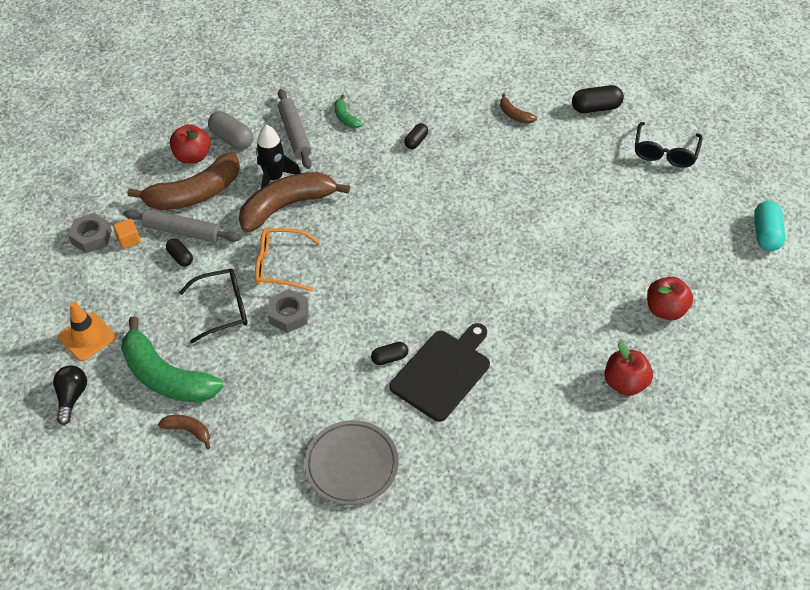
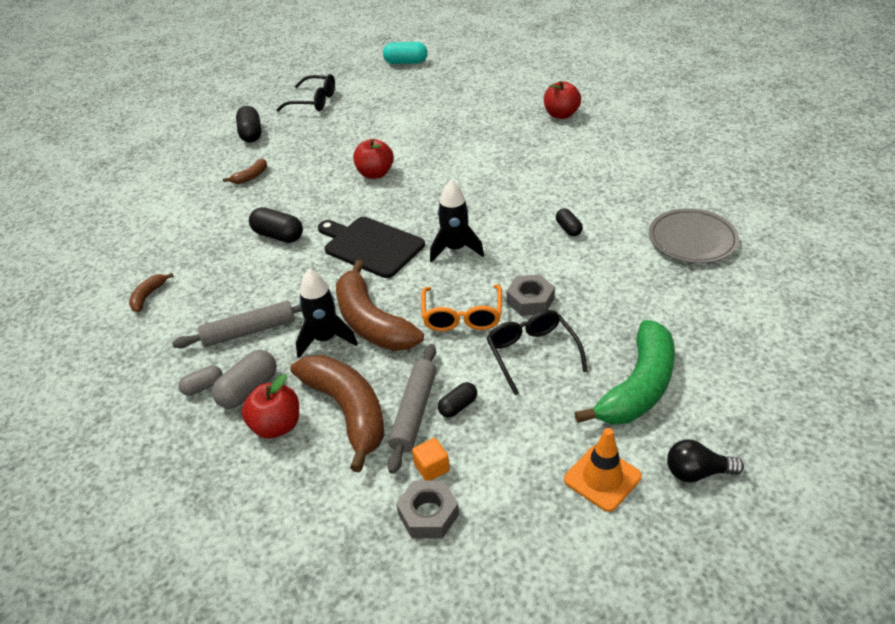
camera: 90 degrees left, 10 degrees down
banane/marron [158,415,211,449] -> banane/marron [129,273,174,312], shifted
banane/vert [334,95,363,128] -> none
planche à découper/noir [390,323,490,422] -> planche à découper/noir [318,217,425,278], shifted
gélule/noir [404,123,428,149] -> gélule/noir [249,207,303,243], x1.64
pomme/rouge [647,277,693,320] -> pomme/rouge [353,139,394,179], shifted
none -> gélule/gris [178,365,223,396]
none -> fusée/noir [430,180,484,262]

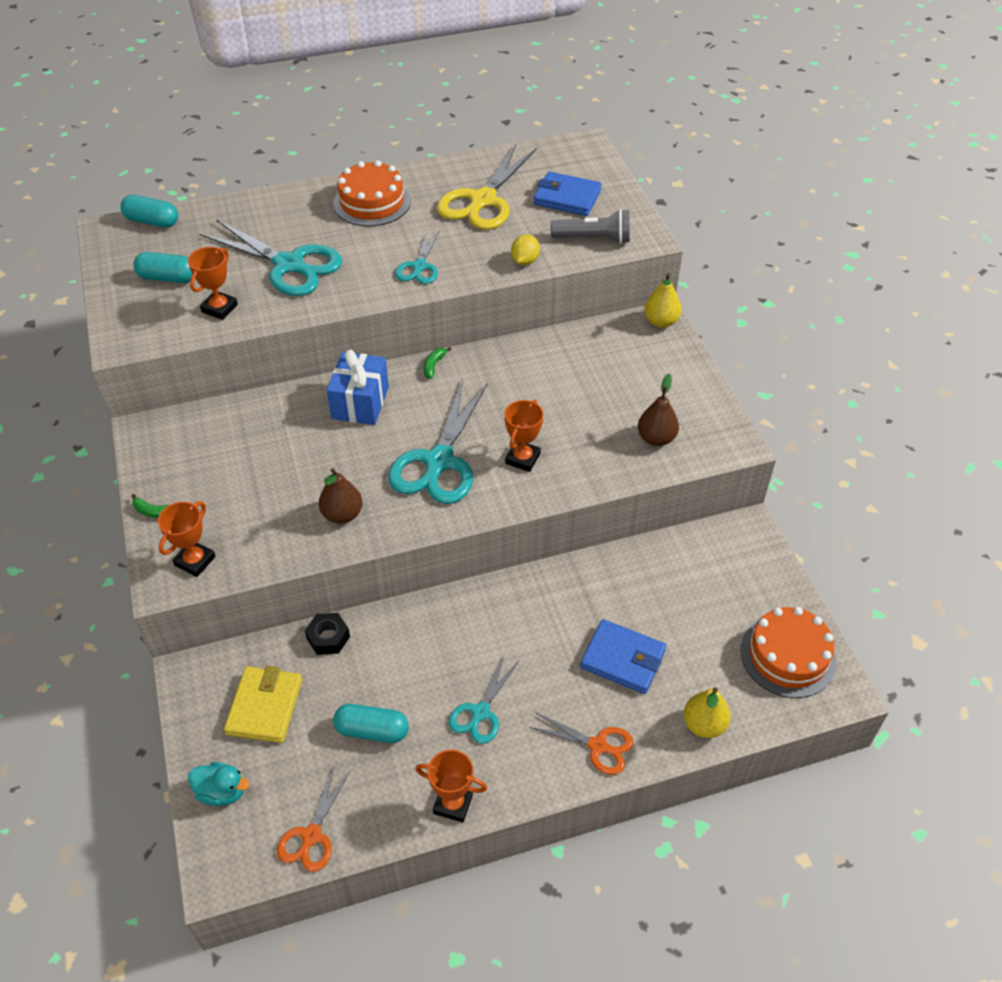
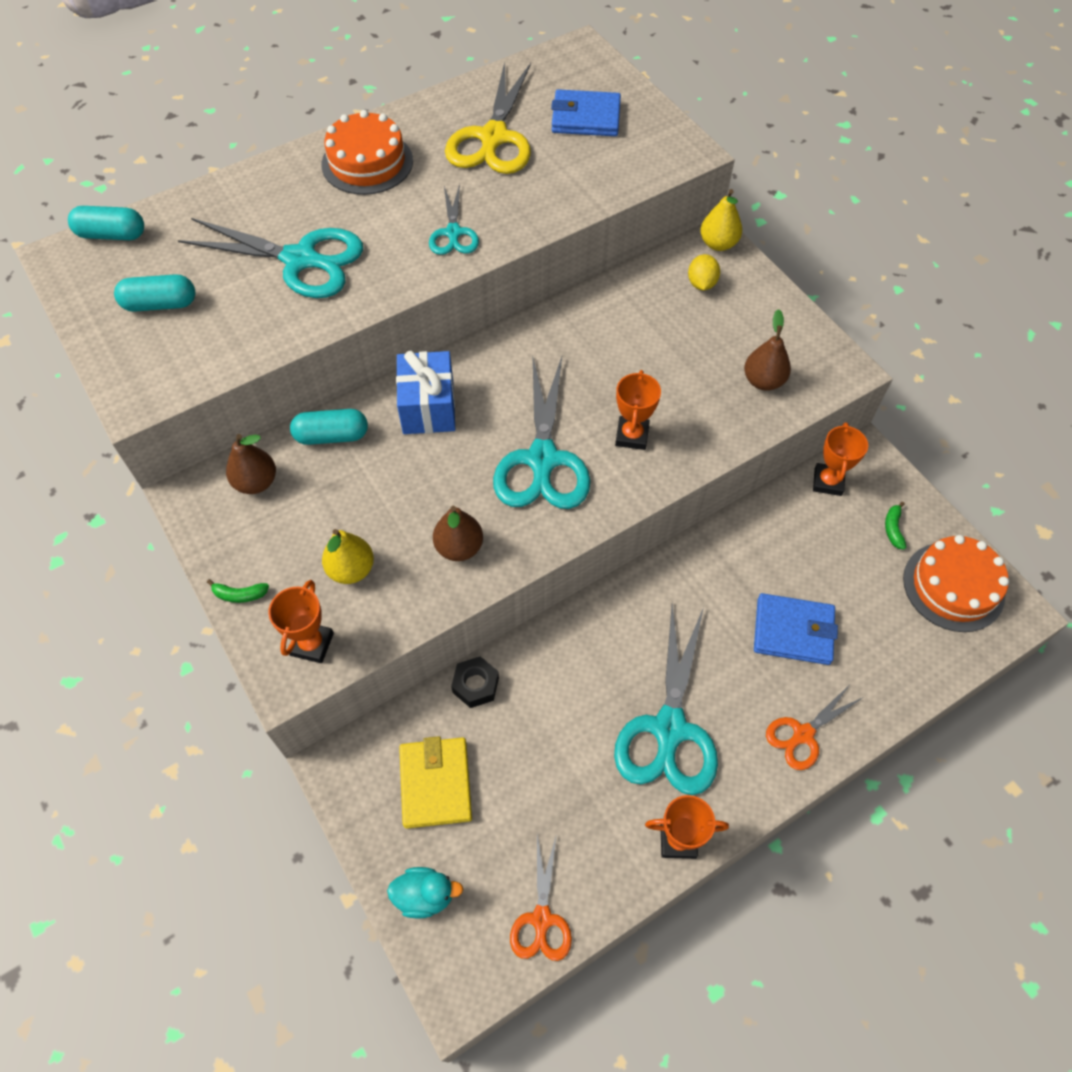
camera: 15 degrees left, 10 degrees up
trophée/orange [188,247,238,320] -> trophée/orange [813,422,868,496], shifted
gélule/turquoise [333,704,409,743] -> gélule/turquoise [290,409,368,445], shifted
banane/vert [424,347,452,379] -> banane/vert [885,502,906,550], shifted
ciseaux/turquoise [449,656,518,744] -> ciseaux/turquoise [614,603,718,795], x1.83
citron/jaune [511,234,540,265] -> citron/jaune [688,254,720,290], shifted
ciseaux/orange [529,712,634,775] -> ciseaux/orange [766,686,864,770], 135 degrees clockwise
lampe de poche/gris [551,209,630,244] -> none
poire/jaune [684,687,731,738] -> poire/jaune [322,529,374,584], shifted
none -> poire/marron [226,434,276,494]

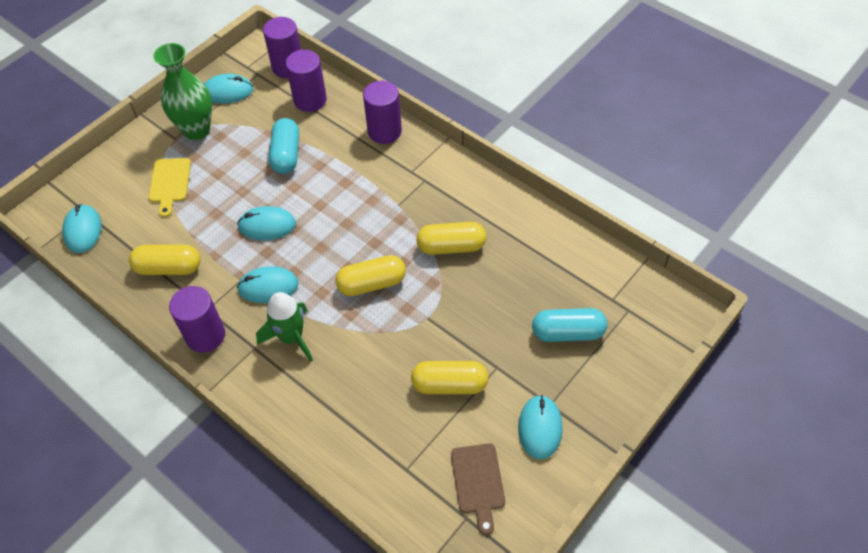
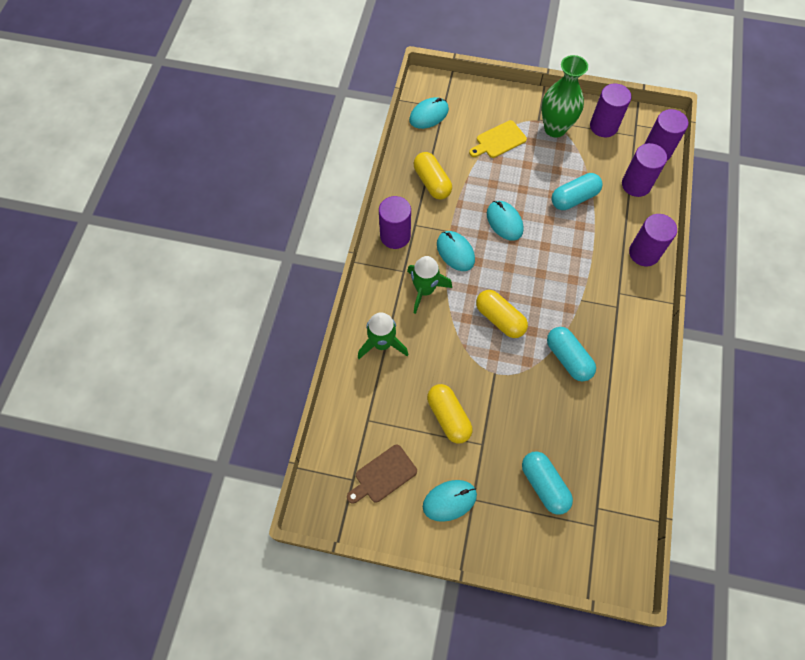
camera: 60 degrees right, 10 degrees up
souris/turquoise [204,74,254,104] -> cylindre/violet [590,84,632,137]
gélule/jaune [416,222,486,255] -> gélule/turquoise [547,327,596,381]
none -> fusée/vert [358,312,409,359]

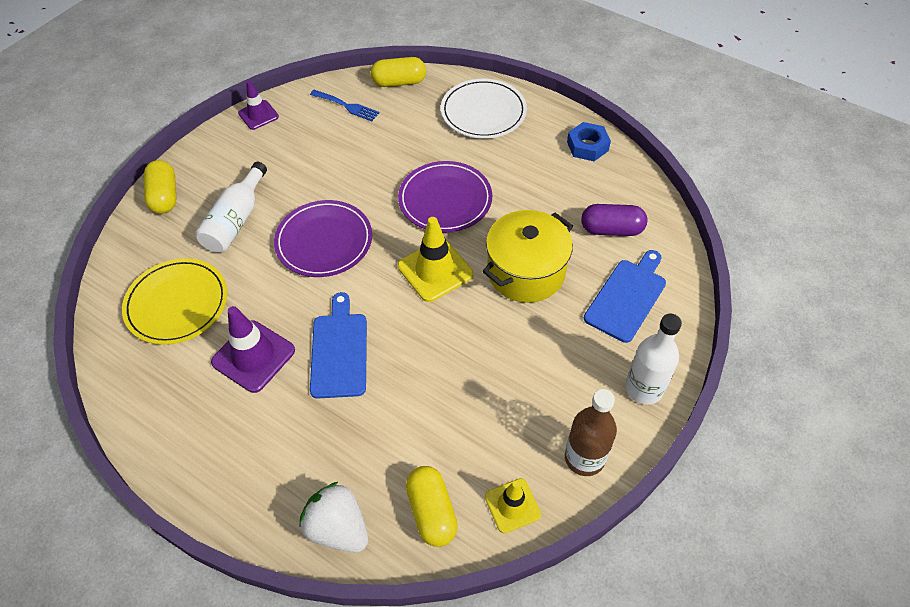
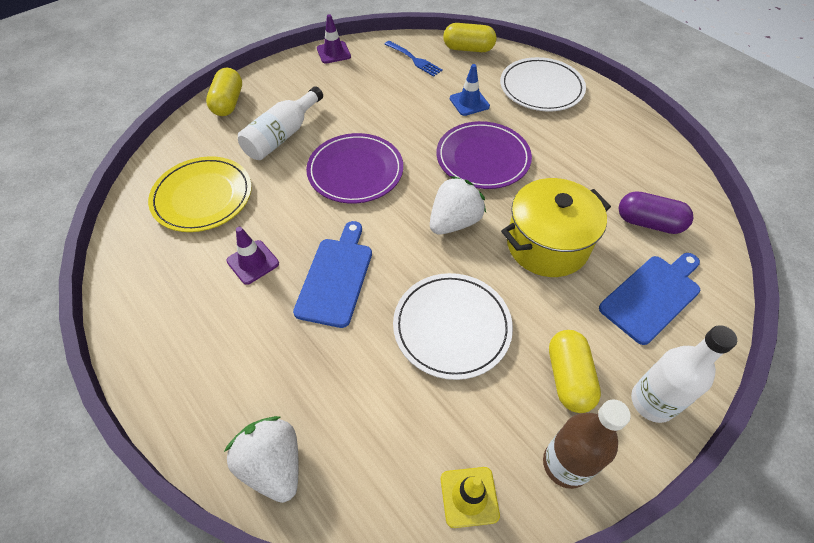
camera: 15 degrees right, 0 degrees up
cône de chantier/violet [211,306,295,393] -> cône de chantier/violet [226,227,279,285], x0.63
cône de chantier/jaune [398,217,473,302] -> fraise/blanc [430,176,486,235]
gélule/jaune [406,466,458,547] -> gélule/jaune [549,330,601,413], shifted
écrou/bleu [567,122,611,161] -> none
none -> assiette/blanc [393,273,513,380]
none -> cône de chantier/bleu [450,64,490,116]

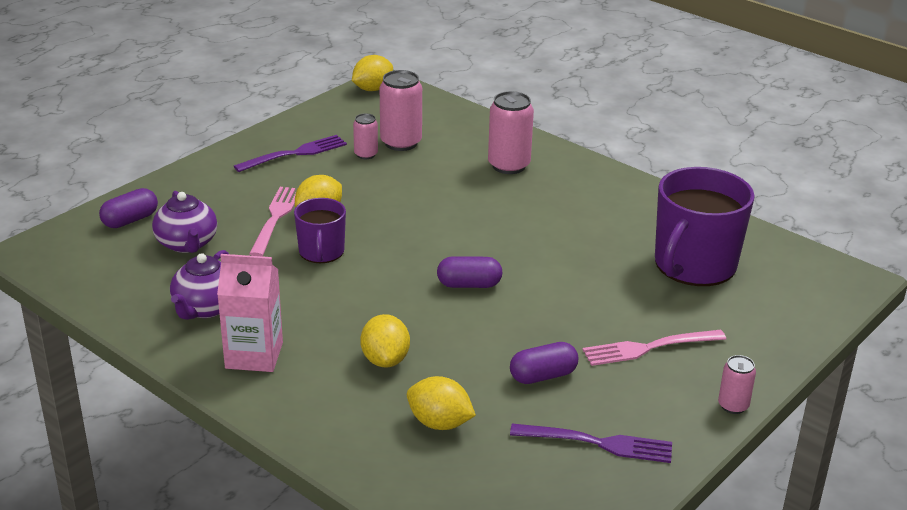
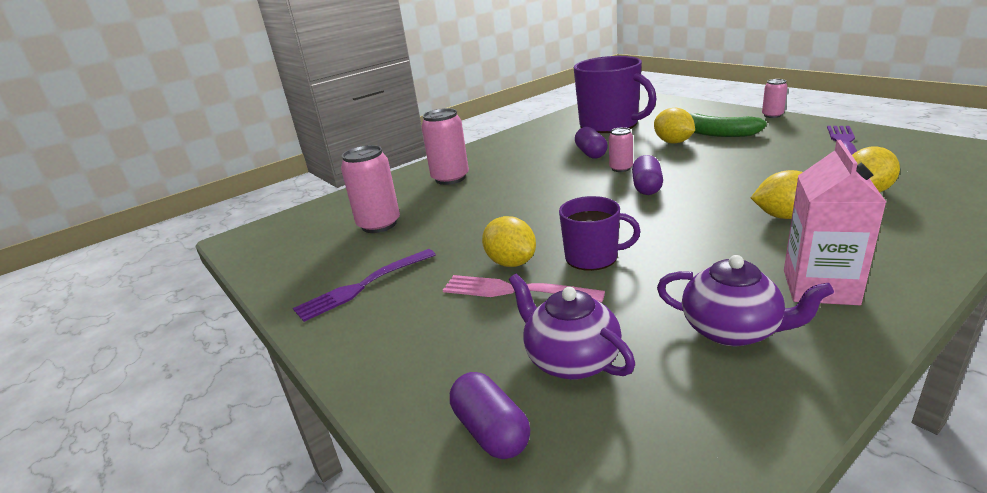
camera: 75 degrees left, 5 degrees down
théière/violet [152,191,217,253] -> théière/violet [509,274,635,380], 120 degrees counterclockwise
fourchette/violet [234,135,347,172] -> fourchette/violet [293,249,436,322], 105 degrees counterclockwise
citron/jaune [352,55,393,91] -> citron/jaune [654,108,695,143], shifted
canette/rose [353,113,378,159] -> canette/rose [609,127,633,172], shifted
gélule/violet [510,342,578,384] -> gélule/violet [575,127,608,159], shifted
fourchette/rose [582,330,726,366] -> banane/vert [689,113,767,137]

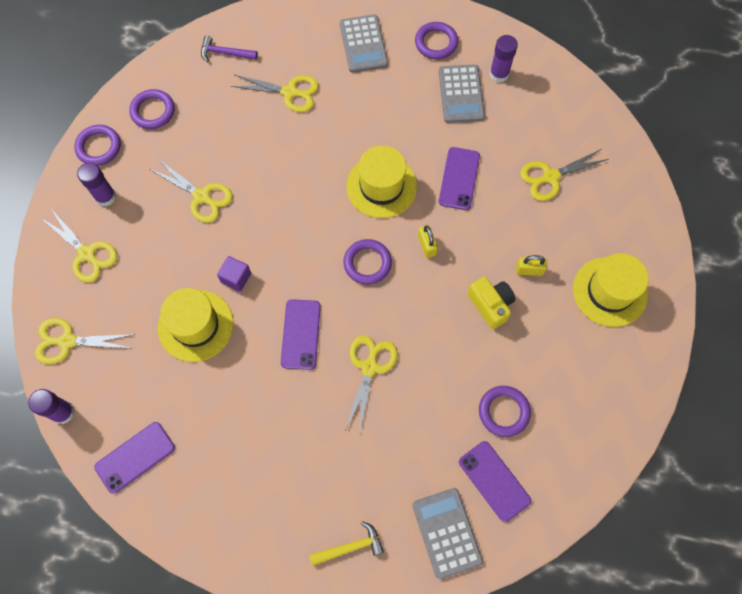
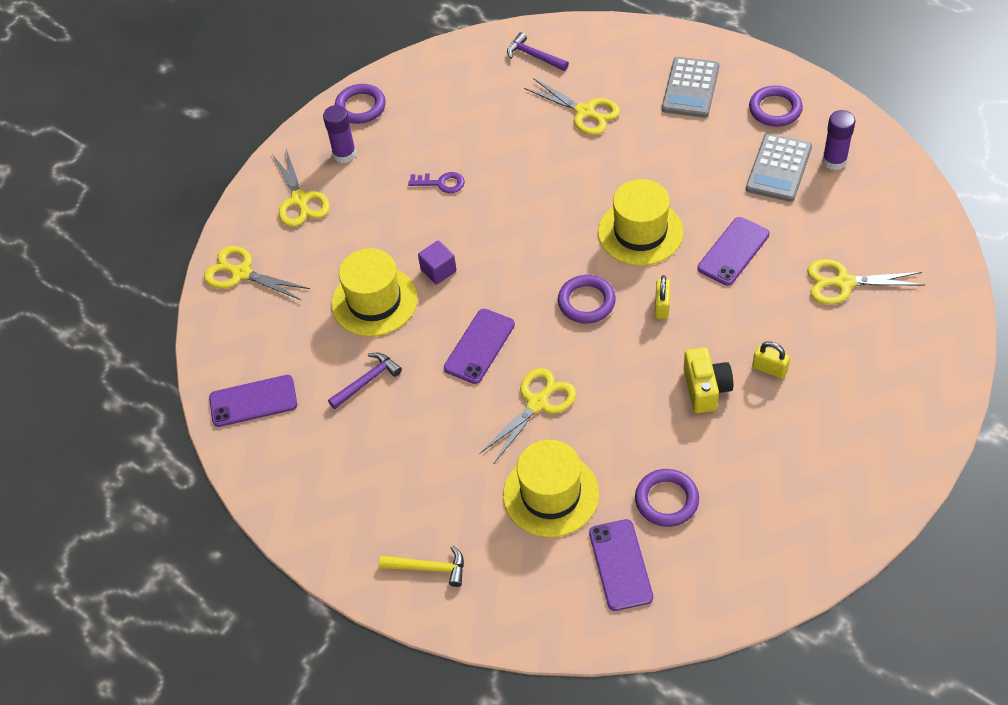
camera: 30 degrees right, 15 degrees down
bâton de colle/violet [28,389,75,424] -> none
anneau/violet [129,89,175,129] -> none
ciseaux/jaune [149,159,233,223] -> clé/violet [408,172,465,193]
calculatrice/gris [412,488,483,579] -> none
chapeau/jaune [573,253,649,327] -> chapeau/jaune [503,440,599,537], shifted
none -> marteau/violet [328,352,402,409]

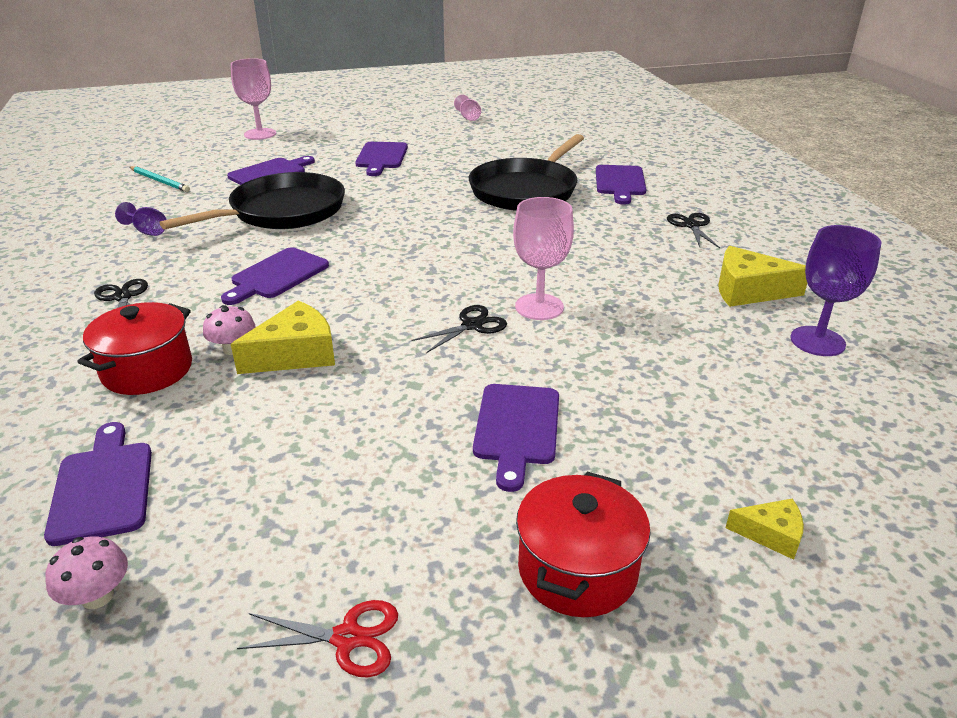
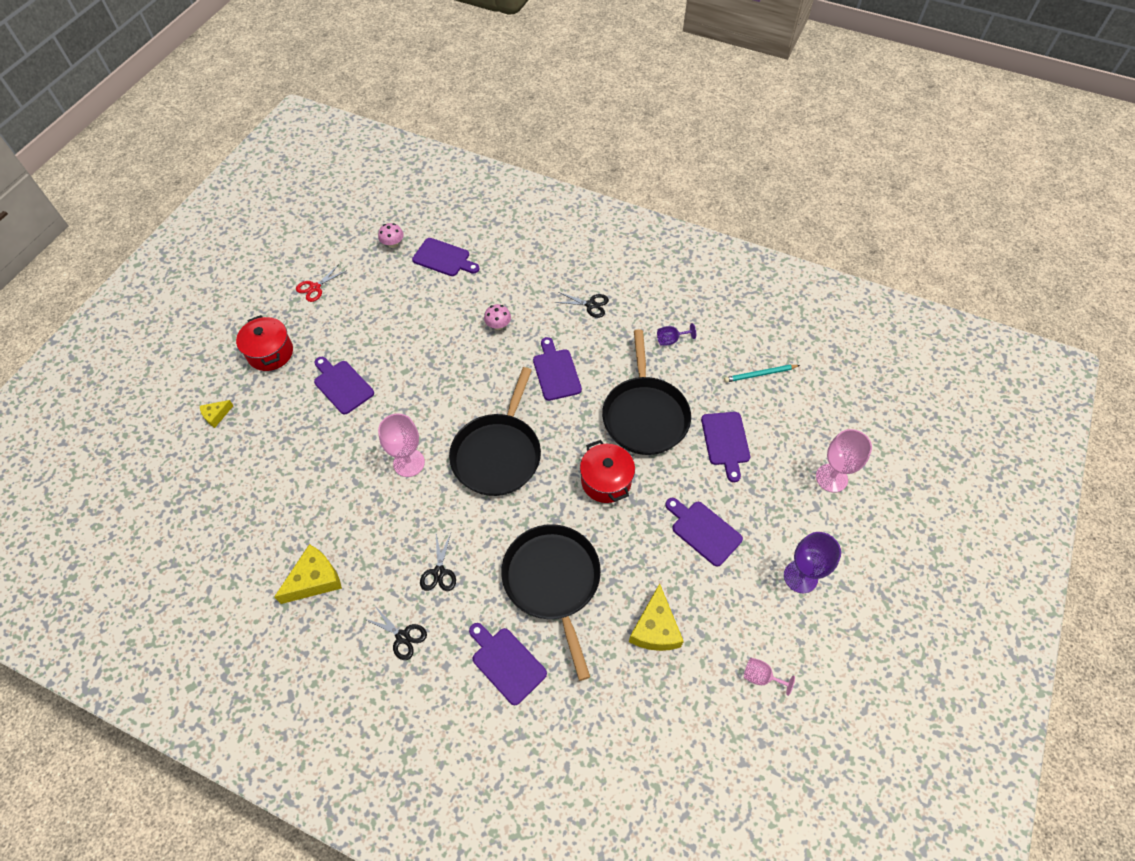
camera: 130 degrees right, 25 degrees up
marmite/rouge [78,302,192,395] -> marmite/rouge [580,440,635,503], shifted
fromage/jaune [231,301,335,374] -> fromage/jaune [629,583,684,651], shifted
ciseaux/noir [411,305,507,353] -> ciseaux/noir [420,533,456,591], shifted
verre à pied/violet [790,225,882,356] -> verre à pied/violet [784,532,841,593], shifted
none -> poêle/noir [449,367,541,496]

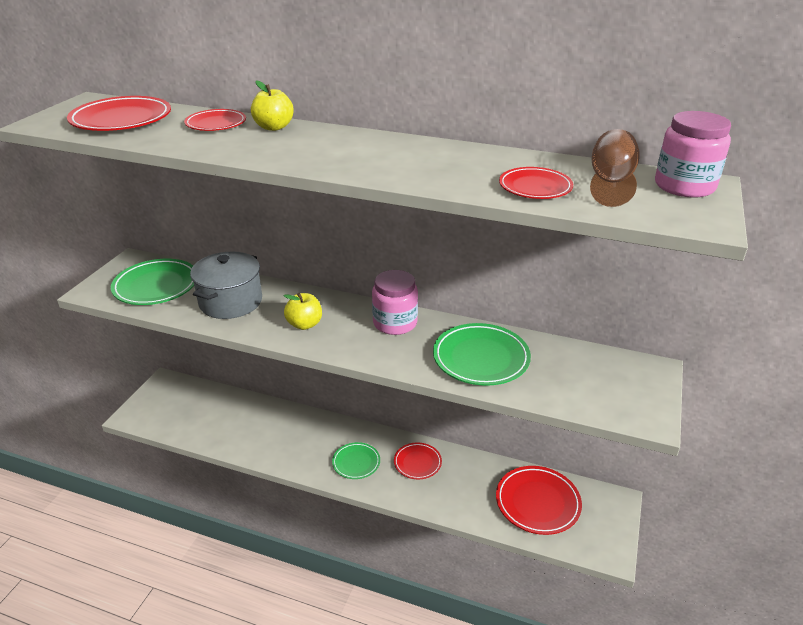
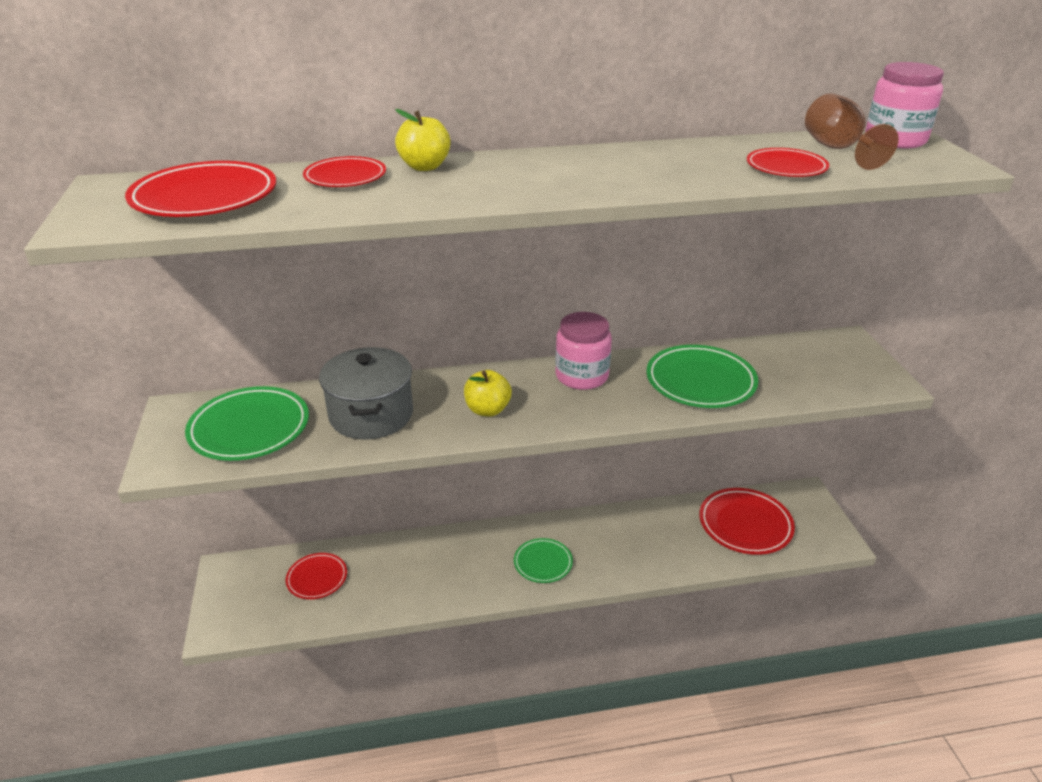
camera: 30 degrees left, 0 degrees up
assiette/rouge [394,442,442,480] -> assiette/rouge [286,553,347,599], shifted

